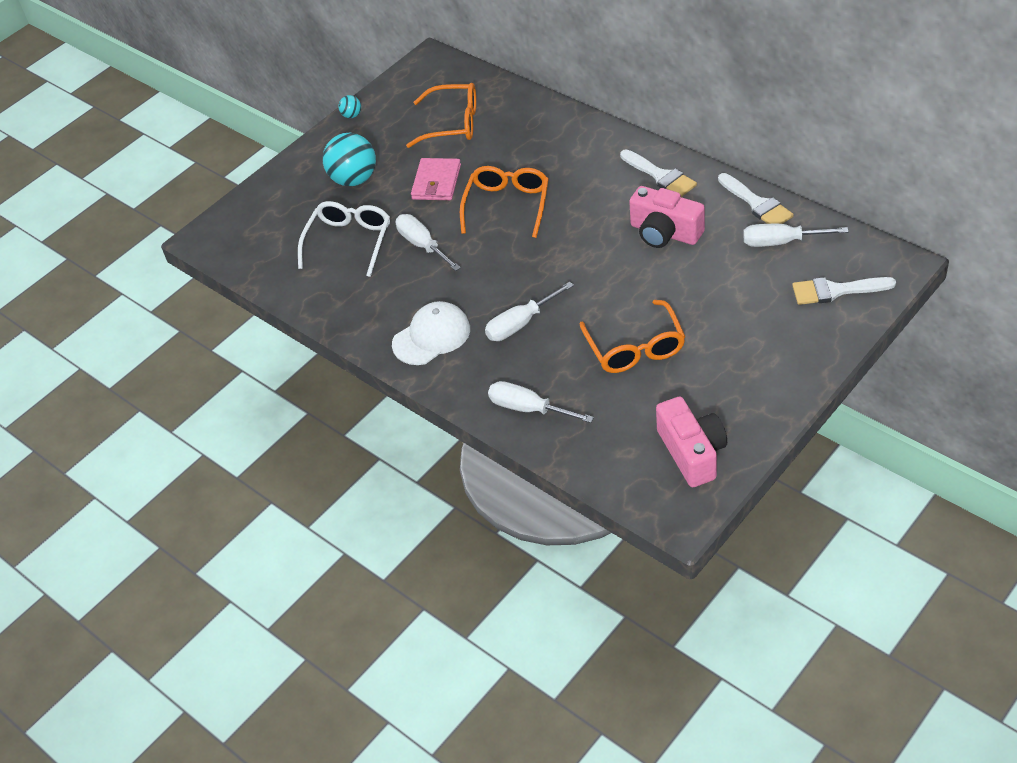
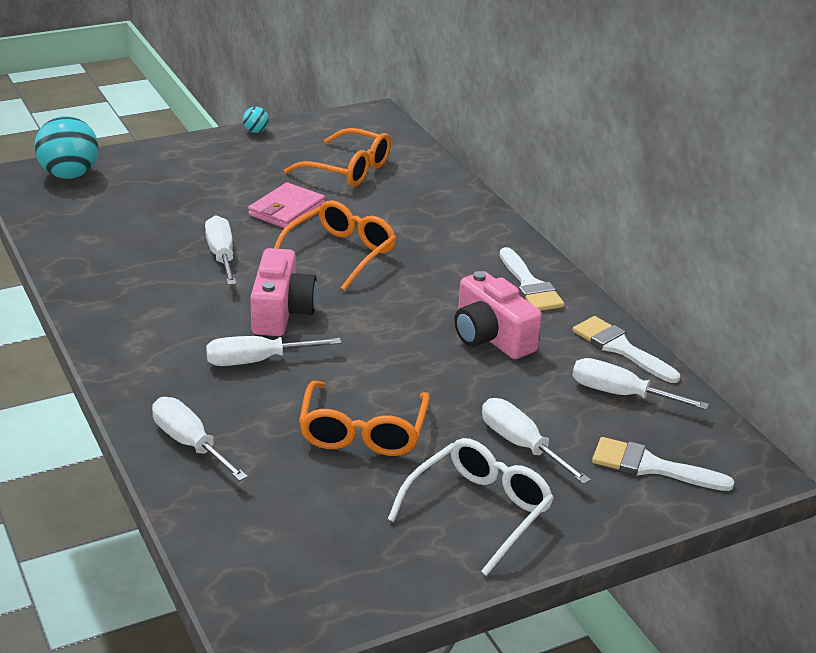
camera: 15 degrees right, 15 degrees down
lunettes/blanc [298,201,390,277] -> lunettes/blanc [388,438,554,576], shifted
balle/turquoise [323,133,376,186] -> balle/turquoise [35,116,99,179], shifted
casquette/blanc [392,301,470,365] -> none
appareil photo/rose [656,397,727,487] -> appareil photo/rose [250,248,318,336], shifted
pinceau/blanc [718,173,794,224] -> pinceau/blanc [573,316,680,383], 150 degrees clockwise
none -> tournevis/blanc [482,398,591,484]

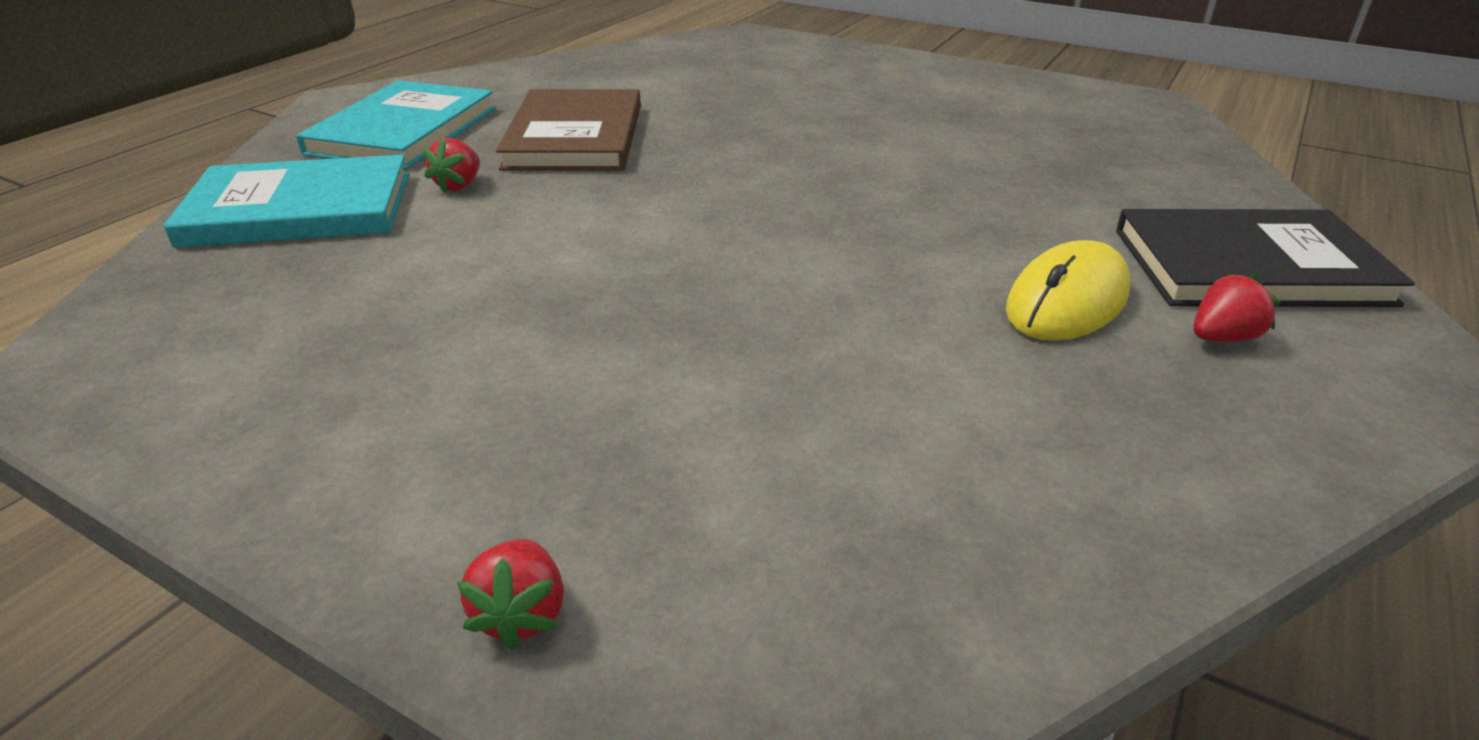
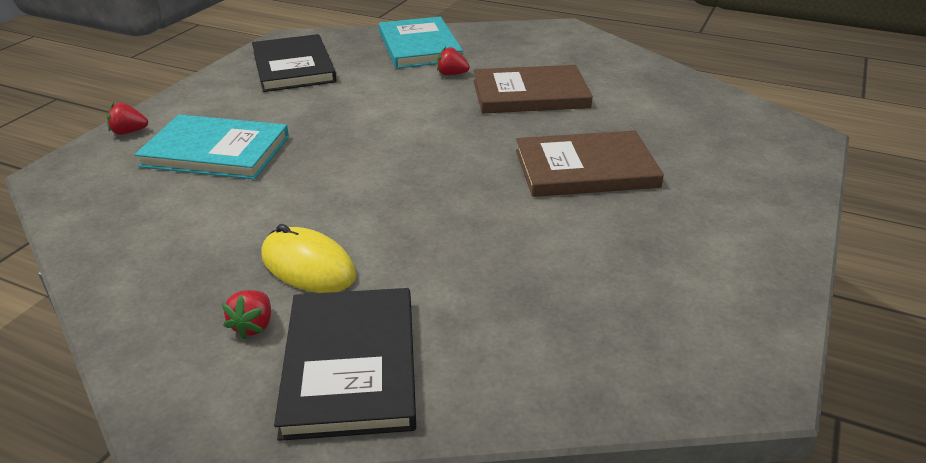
camera: 85 degrees right, 0 degrees up
livre/turquoise [296,80,495,169] -> livre/turquoise [135,115,289,179], shifted
fraise/rouge [1193,273,1281,342] -> fraise/rouge [222,290,271,340], 45 degrees clockwise
none -> livre/noir [252,34,337,92]
none -> livre/marron [516,131,664,197]

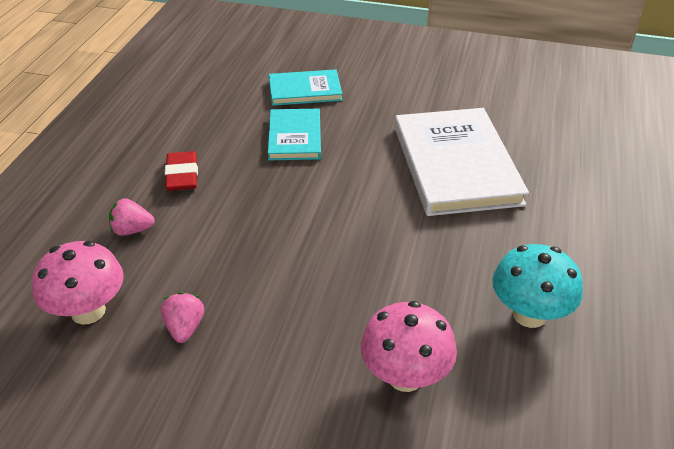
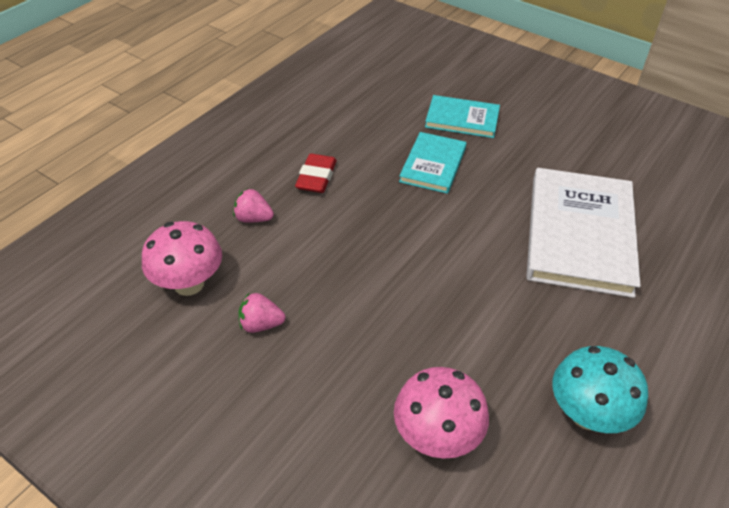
camera: 20 degrees right, 5 degrees up
fraise/rose [161,292,204,343] -> fraise/rose [238,293,285,333], 105 degrees counterclockwise

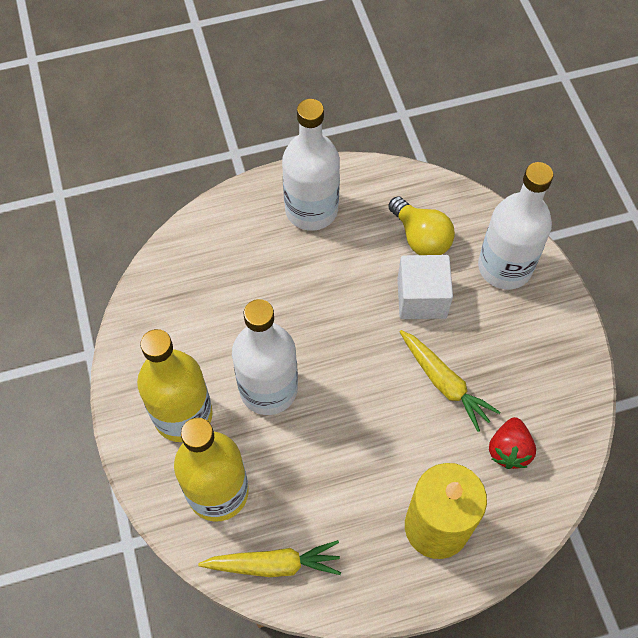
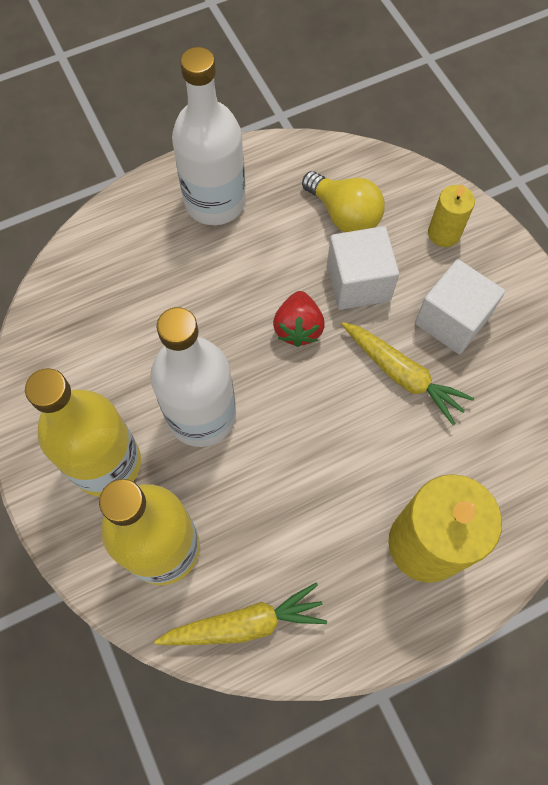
camera: 10 degrees left, 5 degrees up
bouteille/blanc [478,162,553,290] -> bougie/jaune [428,183,475,247]
fraise/rouge [489,417,536,469] -> fraise/rouge [273,291,325,347], shifted
none -> cube/blanc [415,259,505,354]

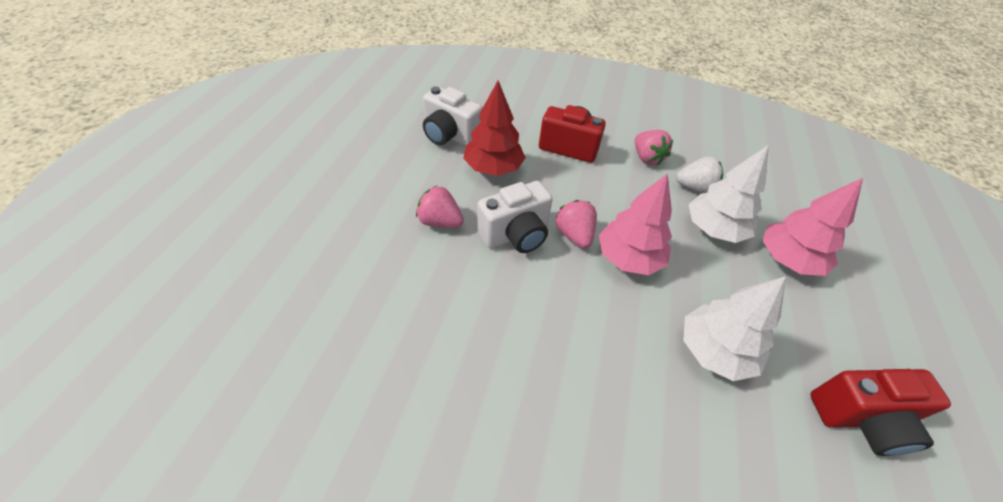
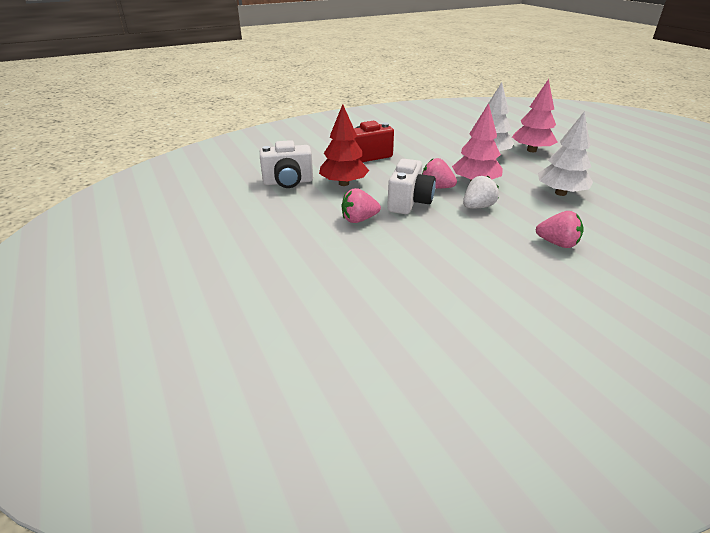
camera: 40 degrees left, 15 degrees down
fraise/rose [635,130,673,165] -> fraise/rose [536,211,584,248], shifted
fraise/blanc [676,156,723,193] -> fraise/blanc [463,176,499,208], shifted
appareil photo/rouge [810,369,951,456] -> none

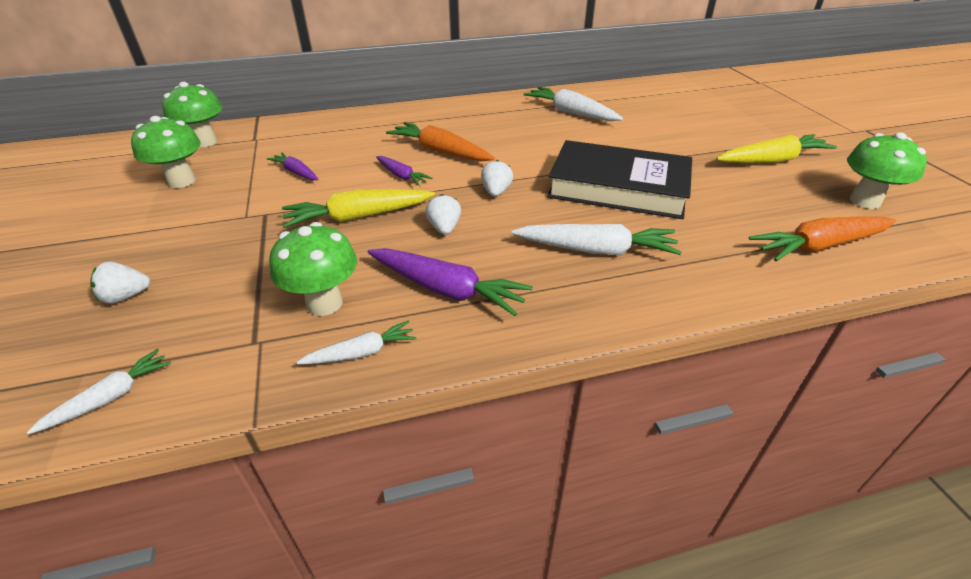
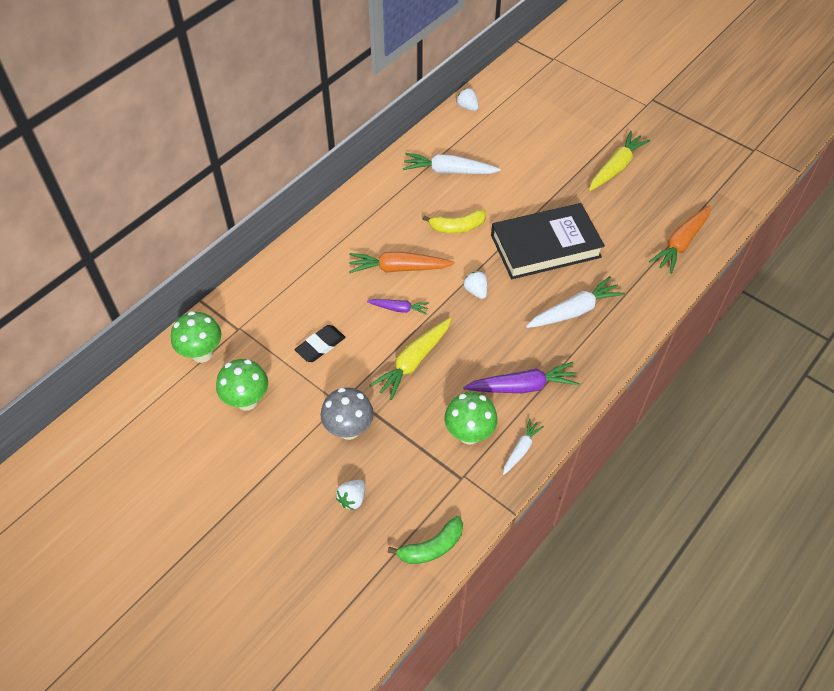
camera: 35 degrees left, 15 degrees up
carotte/blanc [27,349,171,435] -> banane/vert [387,516,463,564]
carotte/violet [267,152,319,180] -> gomme/noir [295,325,345,362]
fraise/blanc [425,194,461,235] -> fraise/blanc [456,88,479,111], shifted
champignon/vert [847,132,927,209] -> none
none -> champignon/gris [321,387,374,440]
none -> banane/jaune [422,210,486,233]

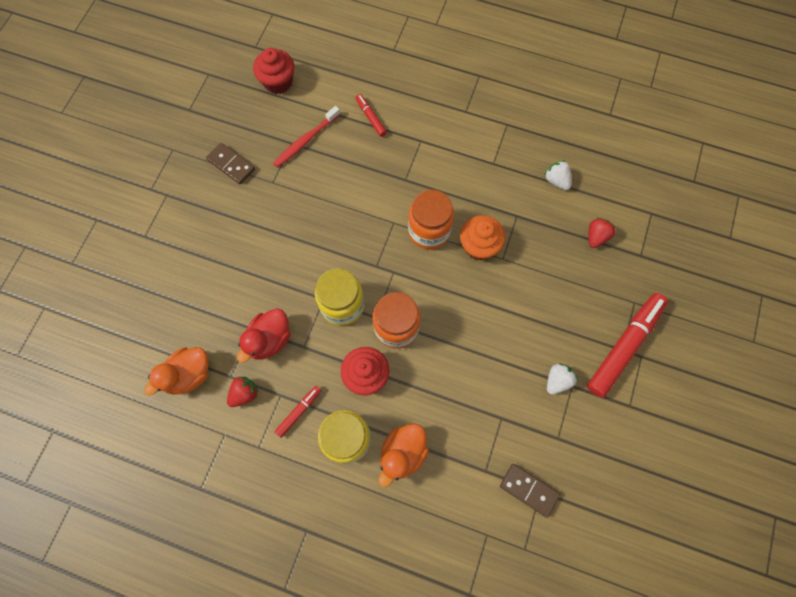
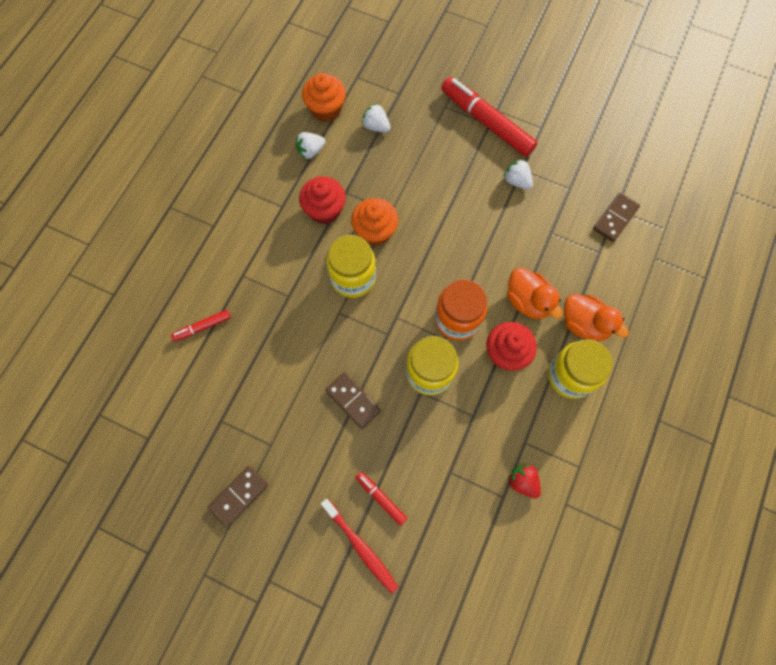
camera: 85 degrees left, 0 degrees up
canard/orange [144,347,209,395] -> canard/orange [507,267,562,319], shifted
canard/rouge [237,308,291,363] -> none
muffin/rouge [253,48,294,94] -> muffin/rouge [299,176,346,224], shifted
brosse à dents/rouge [273,106,340,168] -> brosse à dents/rouge [321,499,399,593], shifted
feutre/rouge [275,386,322,438] -> feutre/rouge [355,472,407,526], shifted
bocal/orange [408,190,454,250] -> bocal/jaune [327,235,376,298]
fraise/rouge [588,218,616,248] -> fraise/blanc [362,104,390,132]
none -> muffin/orange [302,73,346,122]
none -> domino/marron [325,372,381,429]

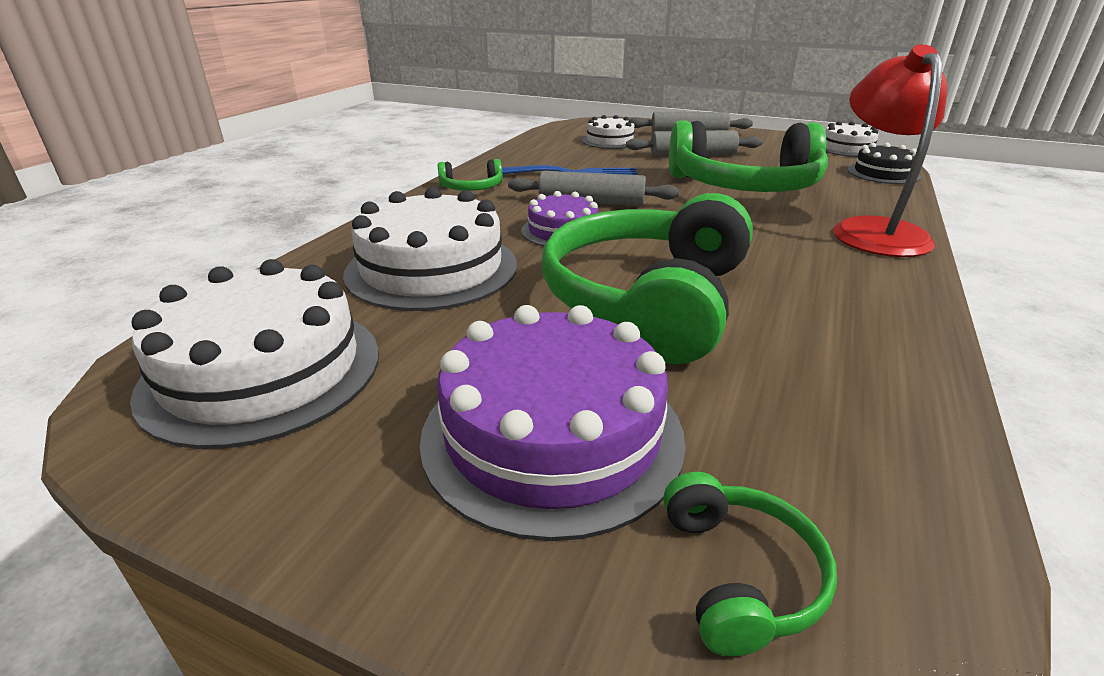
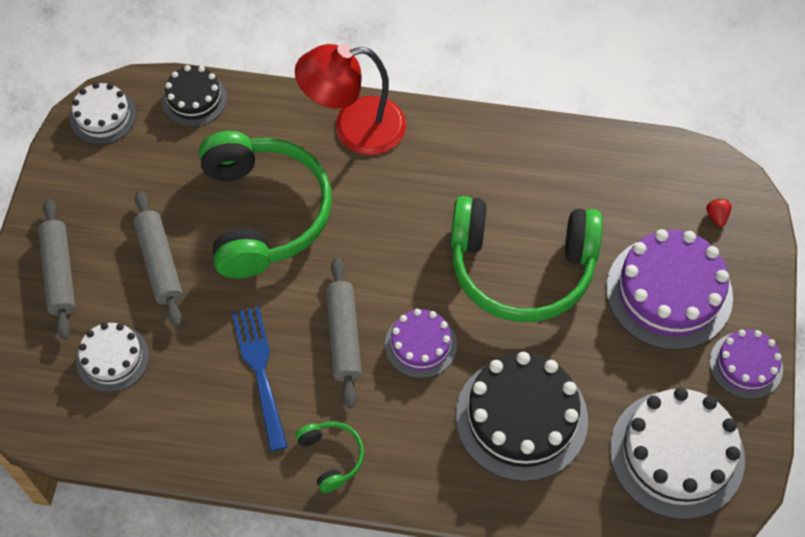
camera: 105 degrees left, 30 degrees up
gâteau/blanc [343,187,517,311] -> gâteau/noir [456,352,588,482]
casque audio/vert [663,472,837,656] -> fraise/rouge [706,198,732,227]
none -> gâteau/violet [709,330,783,399]

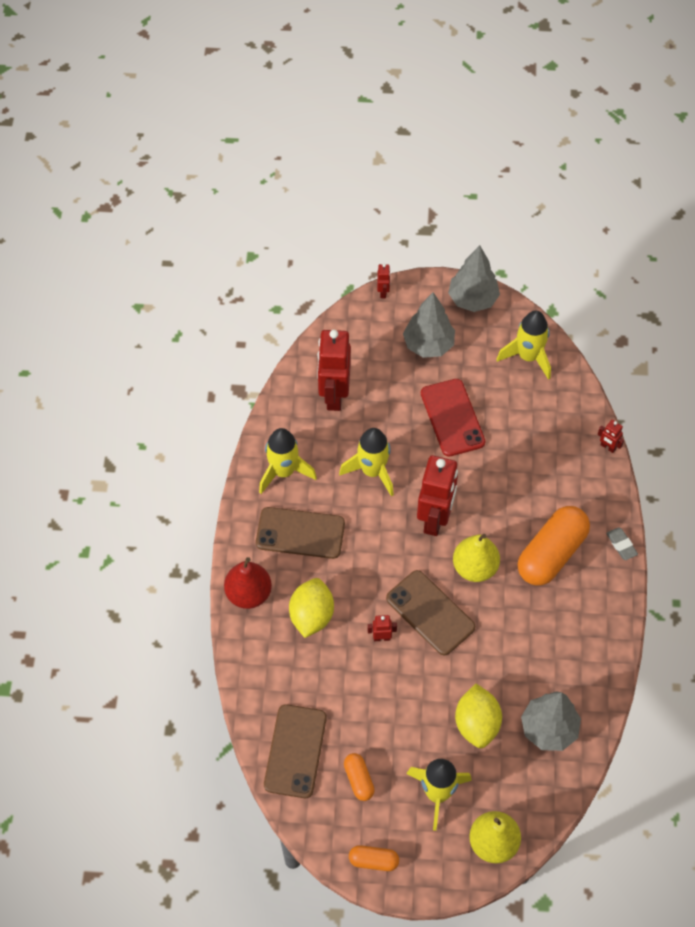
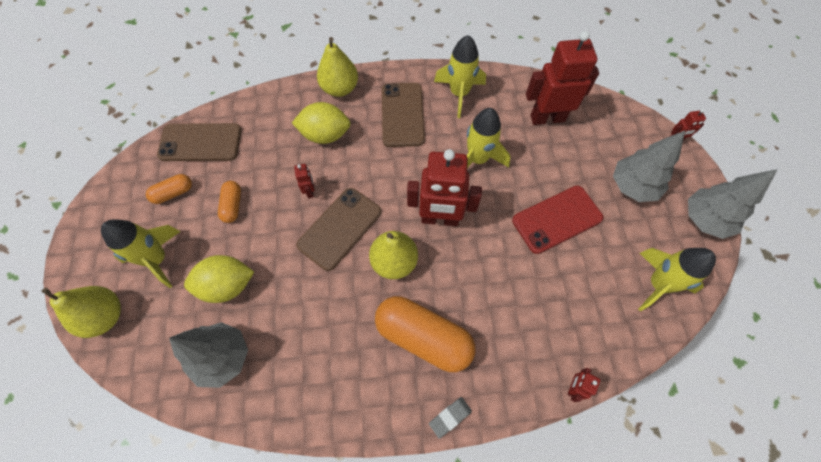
camera: 80 degrees right, 5 degrees up
poire/rouge [224,557,272,609] -> poire/jaune [317,37,358,97]
gélule/orange [349,845,399,871] -> gélule/orange [218,181,241,223], shifted

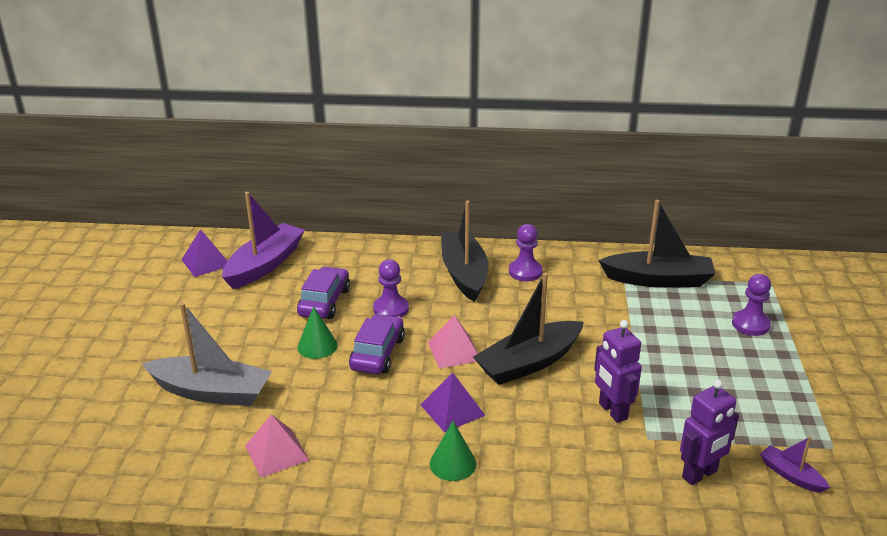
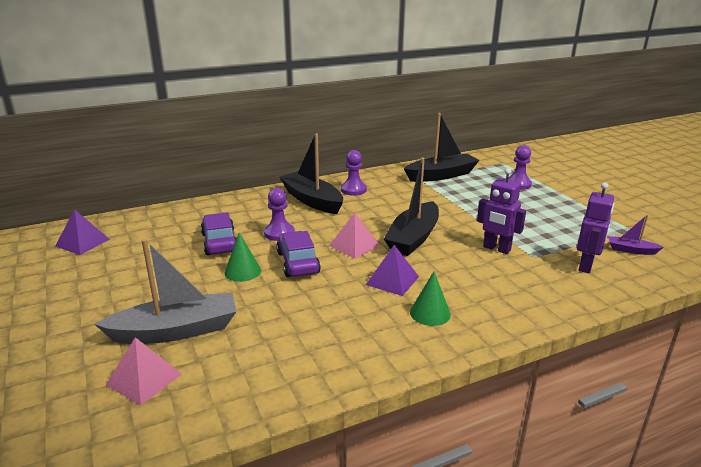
camera: 30 degrees left, 5 degrees down
bateau/violet [222,192,305,289] -> none
pyramide/rose [245,414,309,478] -> pyramide/rose [106,337,182,406], shifted

